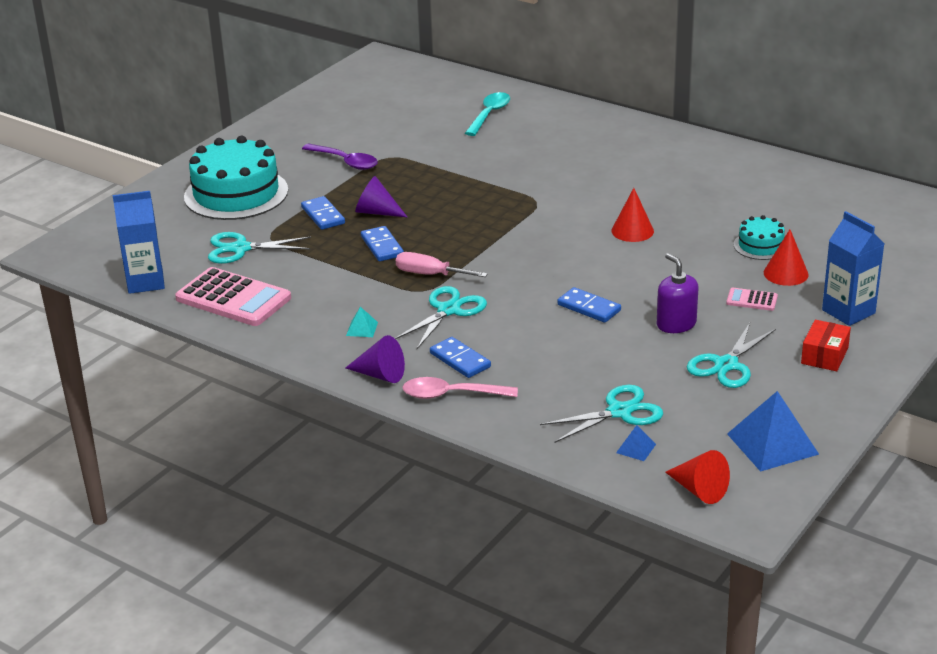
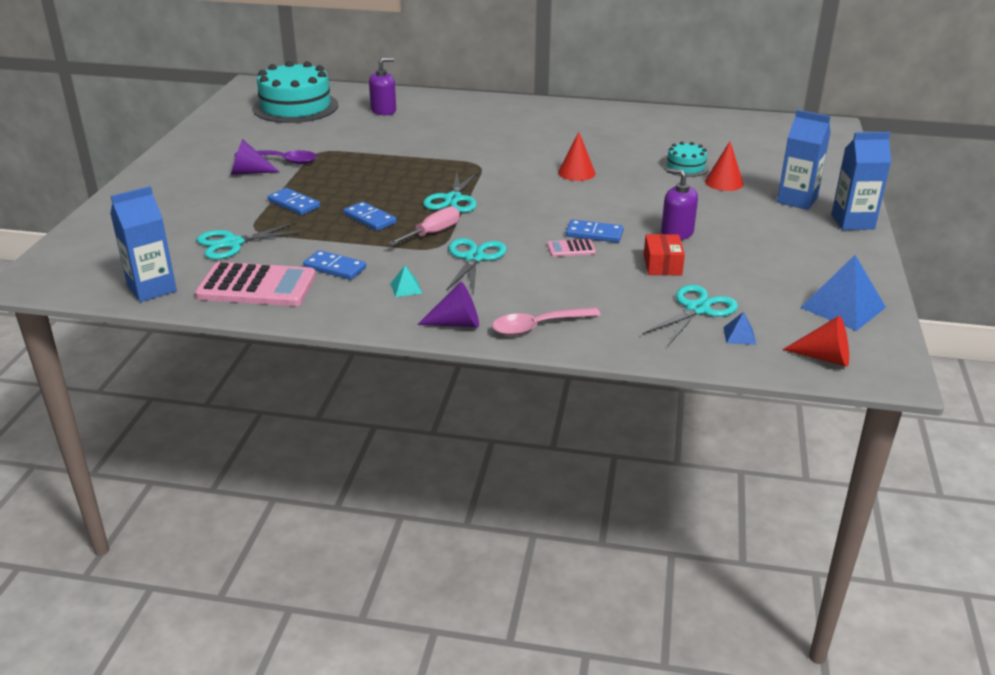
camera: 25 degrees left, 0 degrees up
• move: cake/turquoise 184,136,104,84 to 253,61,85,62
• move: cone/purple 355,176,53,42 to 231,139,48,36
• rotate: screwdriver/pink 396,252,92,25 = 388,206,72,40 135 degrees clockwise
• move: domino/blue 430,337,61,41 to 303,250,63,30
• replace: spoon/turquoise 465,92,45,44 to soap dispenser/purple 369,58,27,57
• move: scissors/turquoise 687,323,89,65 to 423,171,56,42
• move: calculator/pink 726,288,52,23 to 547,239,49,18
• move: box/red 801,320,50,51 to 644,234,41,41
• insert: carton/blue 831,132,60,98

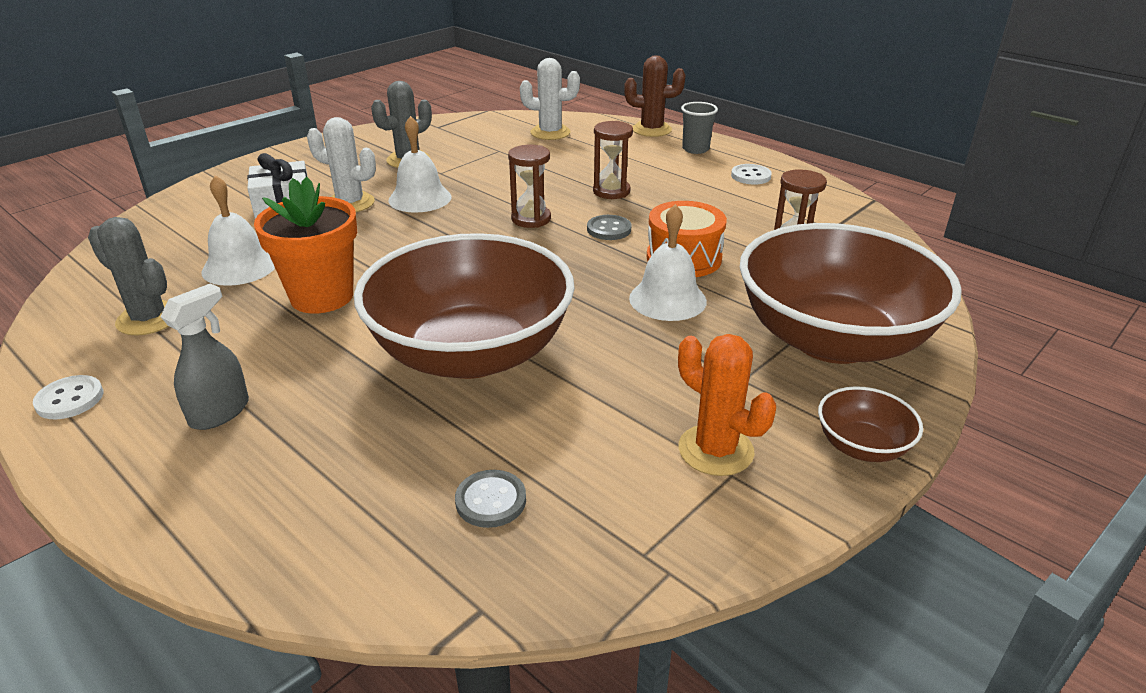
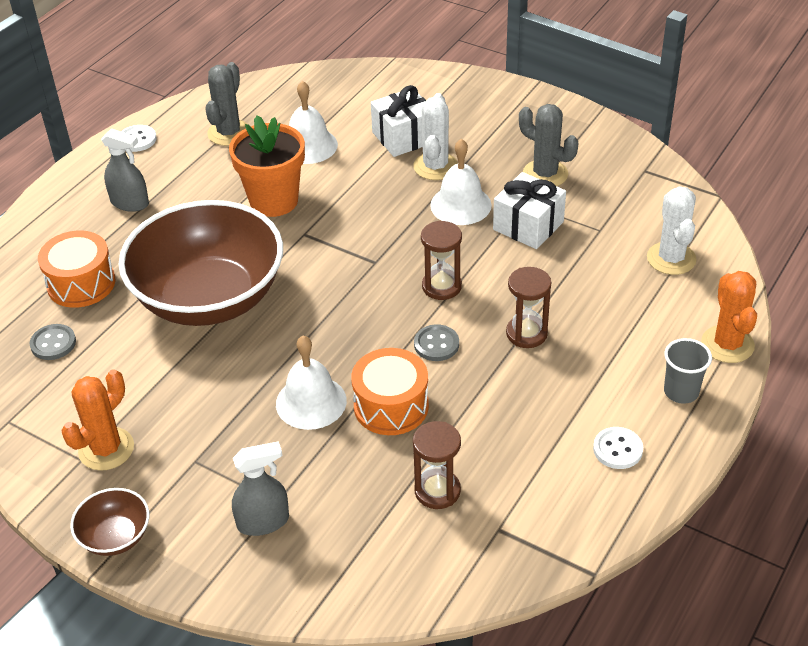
camera: 80 degrees right, 10 degrees up
• recolor: cactus/brown 624,55,61,82 to cactus/orange 701,271,56,92
• replace: bowl/brown 740,223,222,141 to spray bottle/grey 232,441,57,95
• insert: drum/orange 38,230,77,78
• insert: gift/white 493,172,73,77

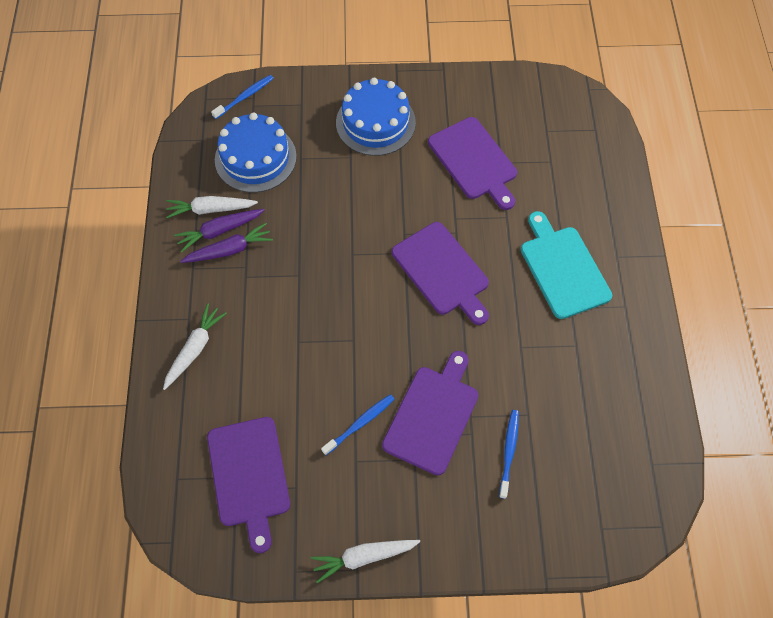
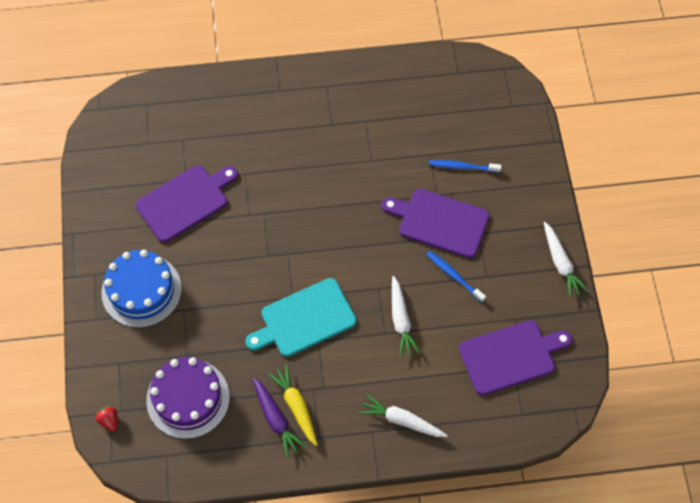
camera: 95 degrees left, 0 degrees up
• move: carrot/white 166,196,92,22 to 392,276,28,81
• recolor: carrot/purple 180,223,93,40 to carrot/yellow 268,365,50,81
• replace: toothbrush/blue 211,75,63,44 to strawberry/red 96,406,22,25
• recolor: cake/blue 215,112,82,81 to cake/purple 146,357,84,82
• delete: cutting board/purple 392,222,97,103
• move: cutting board/turquoise 521,211,91,108 to 245,278,112,79

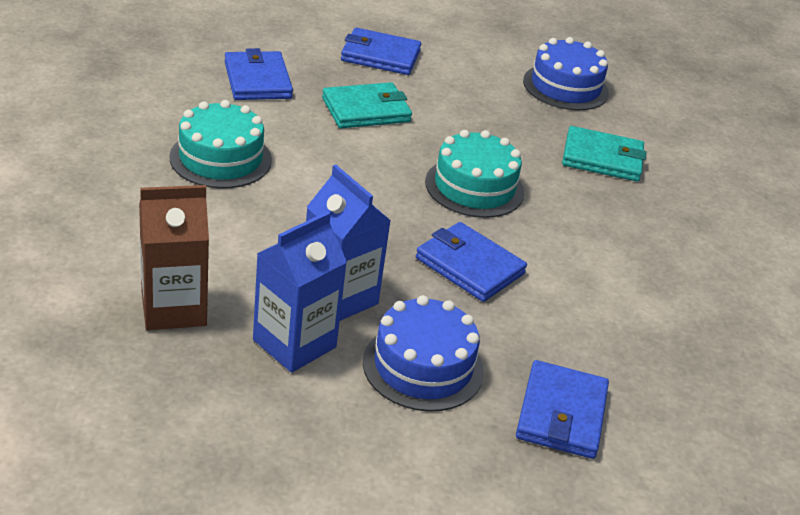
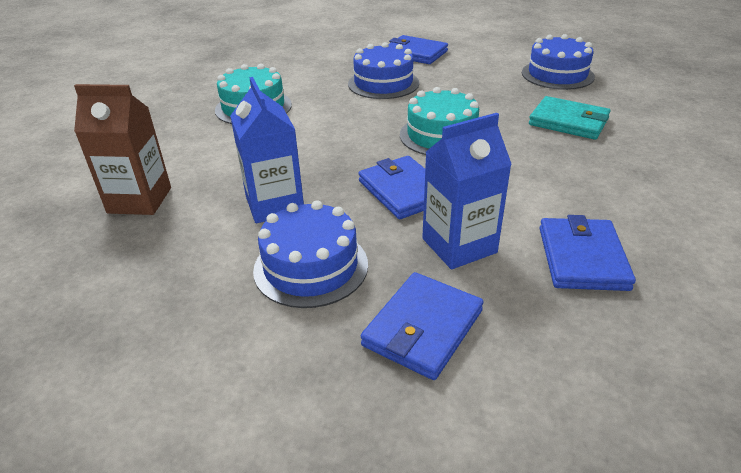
camera: 25 degrees right, 0 degrees up
• move: wallet/blue 224,48,69,52 to 540,215,96,76
• move: carton/blue 253,211,94,162 to 422,113,90,156
• replace: wallet/turquoise 322,82,90,46 to cake/blue 348,42,71,57

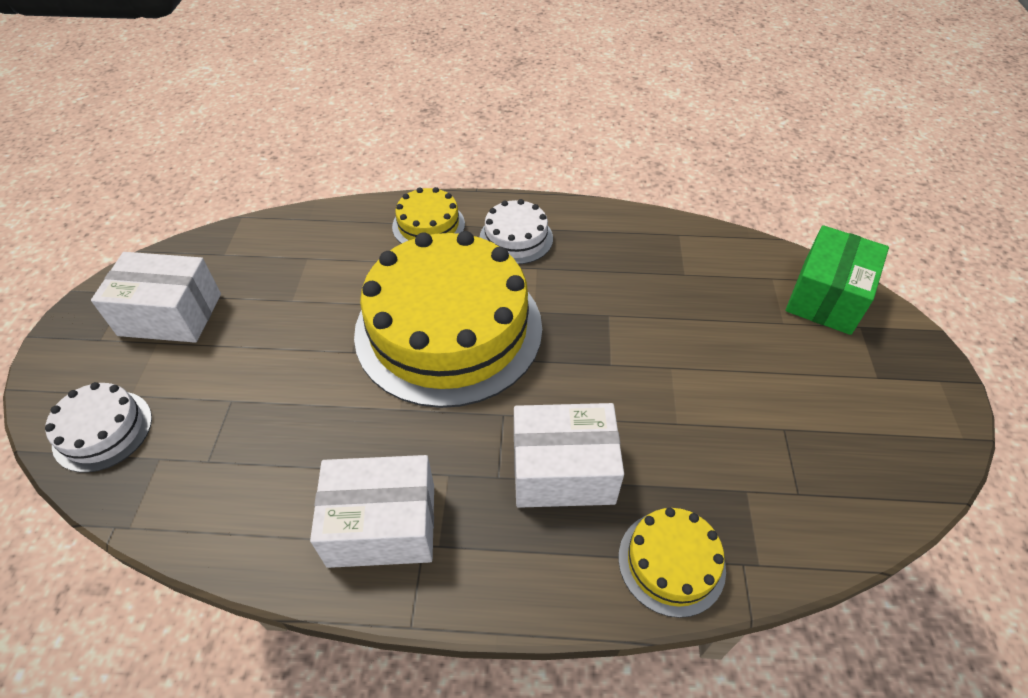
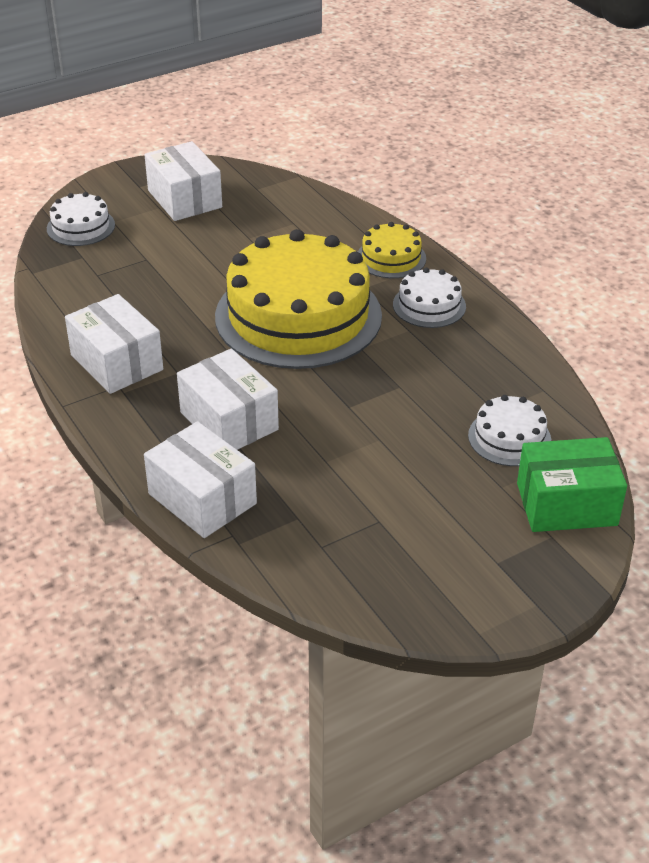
camera: 55 degrees right, 10 degrees down
• replace: cake/yellow 619,508,107,110 to box/white 144,421,113,117
• insert: cake/white 468,395,83,71

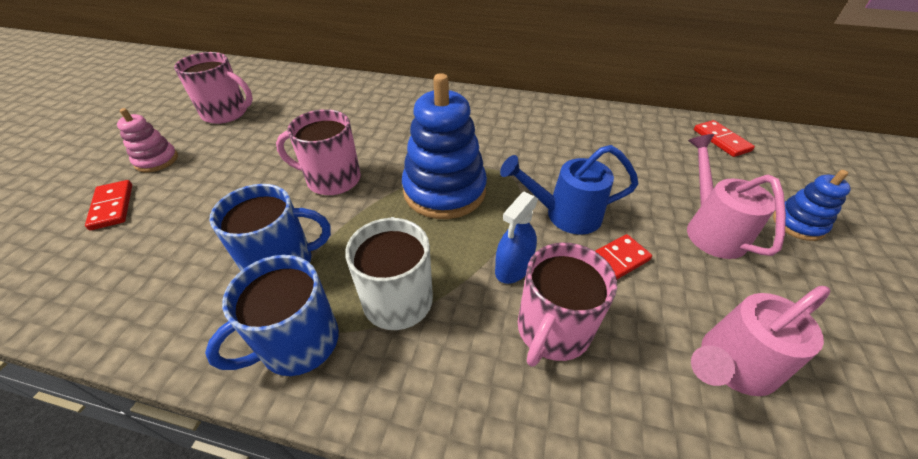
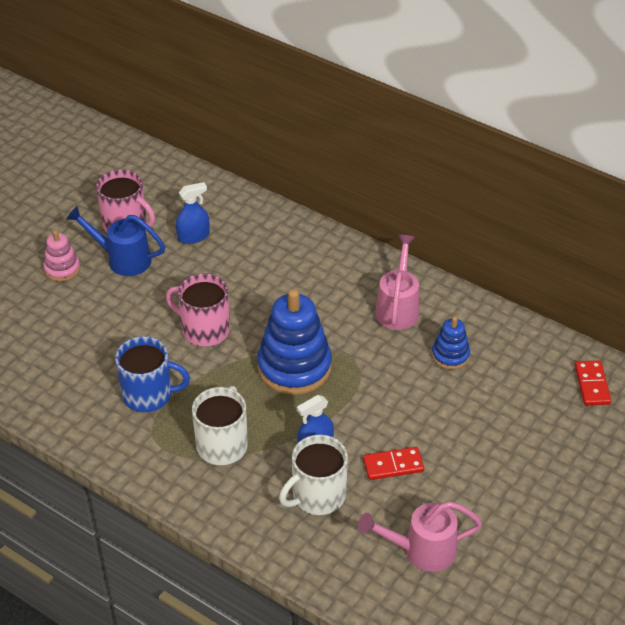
camera: 20 degrees right, 0 degrees up
• delete: domino/red 85,180,47,50
• delete: mug/blue 205,255,134,121
• move: watering can/blue 500,145,139,90 to 66,206,99,70
• recolor: mug/pink 518,243,99,124 to mug/white 279,435,69,80
• move: watering can/pink 687,134,99,125 to 375,235,44,95
• move: stacking toy/blue 773,170,78,71 to 432,316,38,53
• insert: spray bottle/blue 176,182,34,62

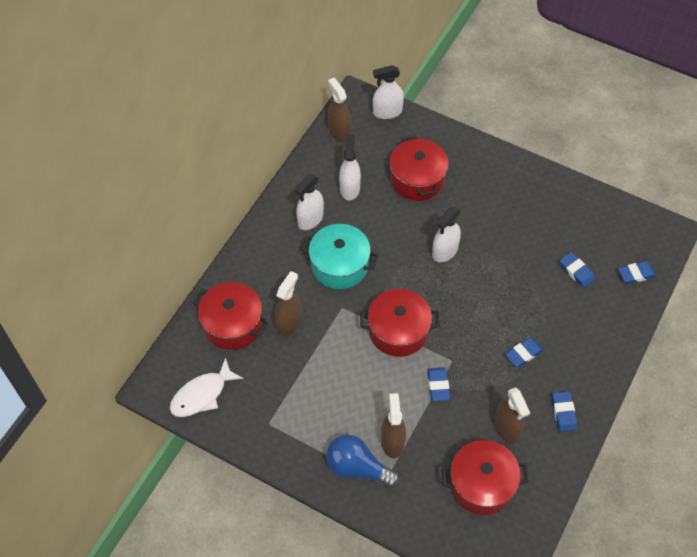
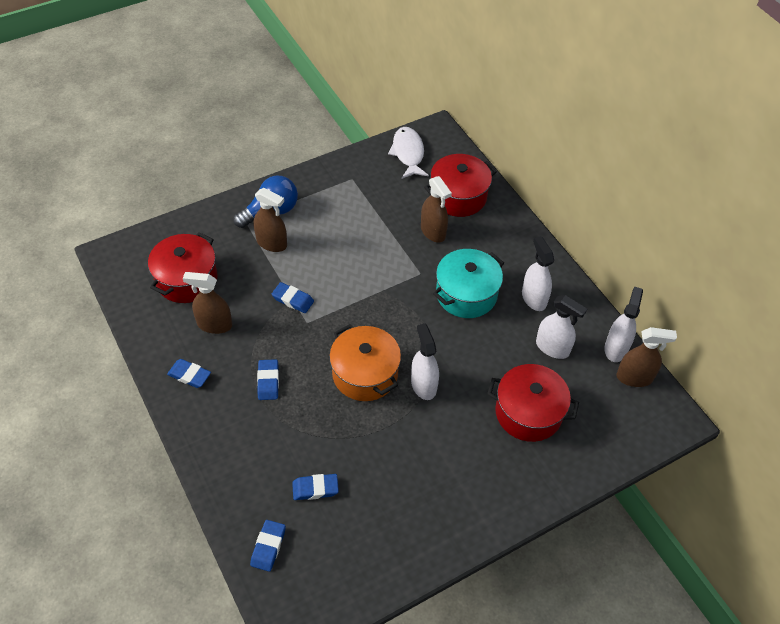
camera: 120 degrees right, 5 degrees down
• delete: pot/red 360,289,79,68
• move: spray bottle/white 373,65,31,54 to 604,286,39,76
• insert: pot/orange 329,324,72,77

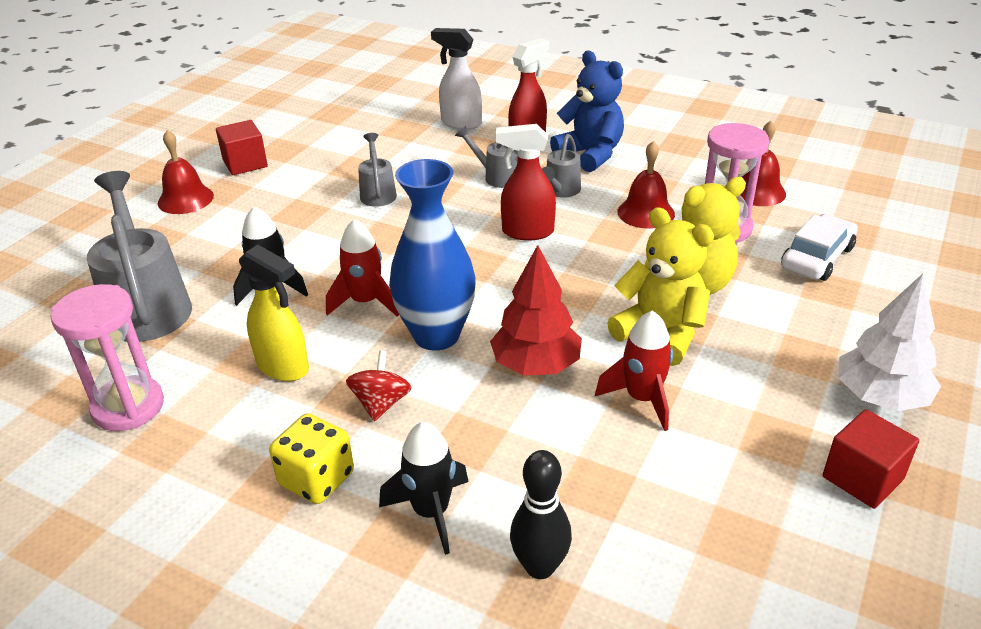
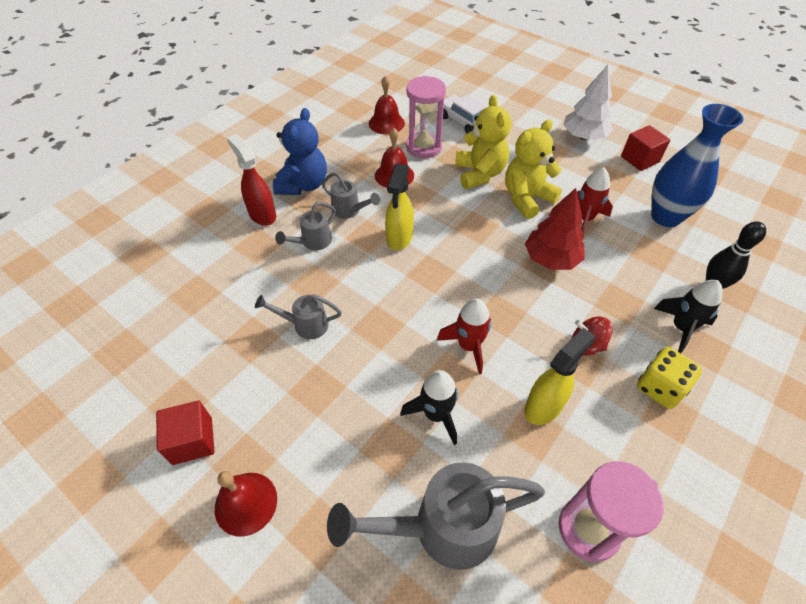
camera: 80 degrees left, 15 degrees up
• move: vase/blue 389,159,87,192 to 651,104,92,123
• delete: spray bottle/white 431,28,51,102
• recolor: spray bottle/red 496,124,60,117 to spray bottle/yellow 385,164,29,86
• rotate: teddy bear/blue 550,51,74,121 = 273,108,54,87 135 degrees clockwise

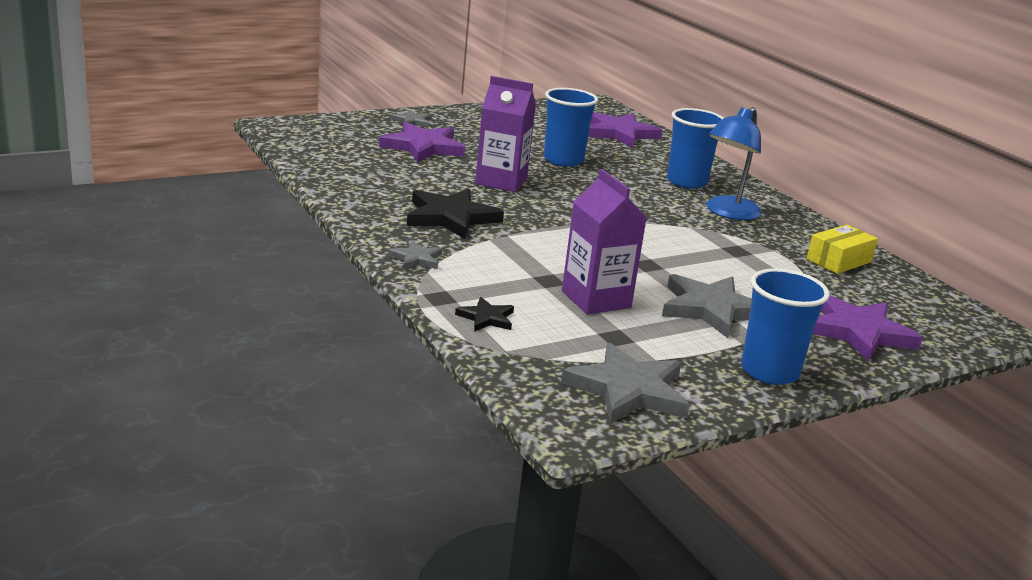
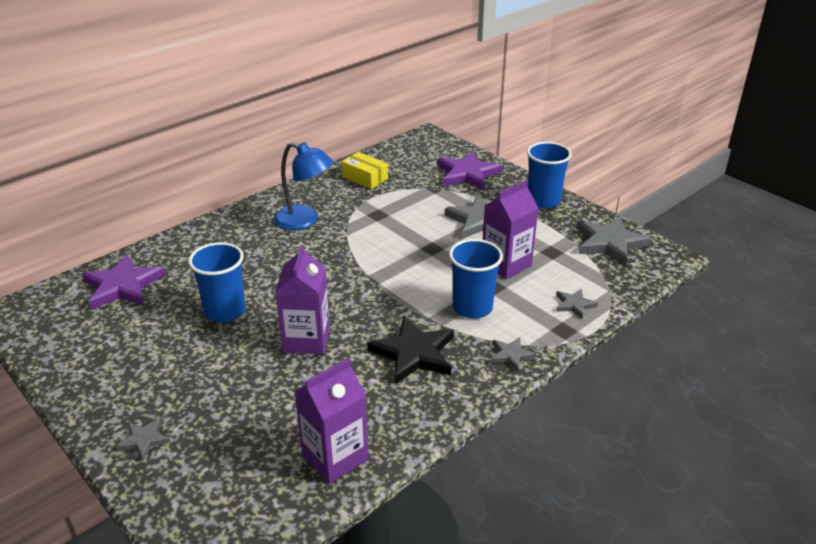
camera: 100 degrees left, 10 degrees up
• delete: star/purple 379,122,86,40
• recolor: star/black 455,297,59,35 to star/grey 556,289,42,30
• move: cup/blue 667,108,57,81 to 449,239,54,80
• insert: carton/purple 295,358,74,126

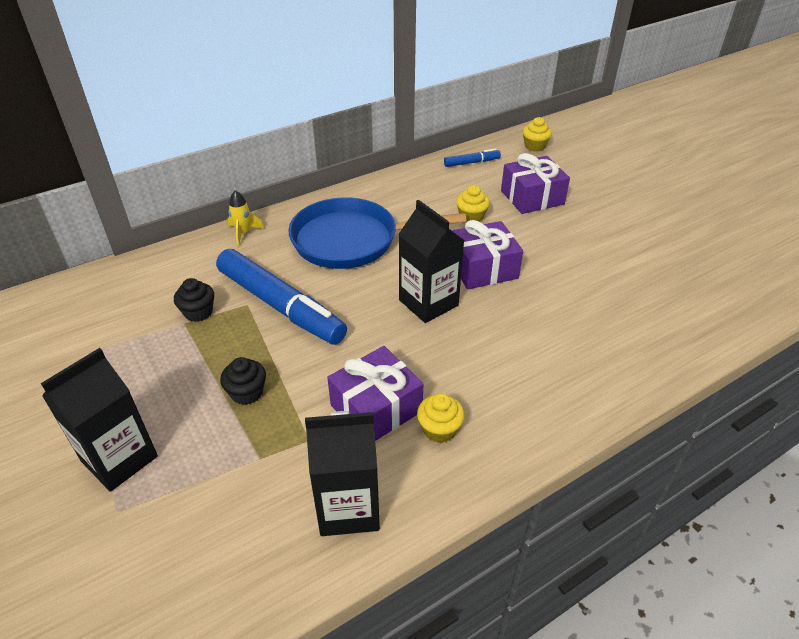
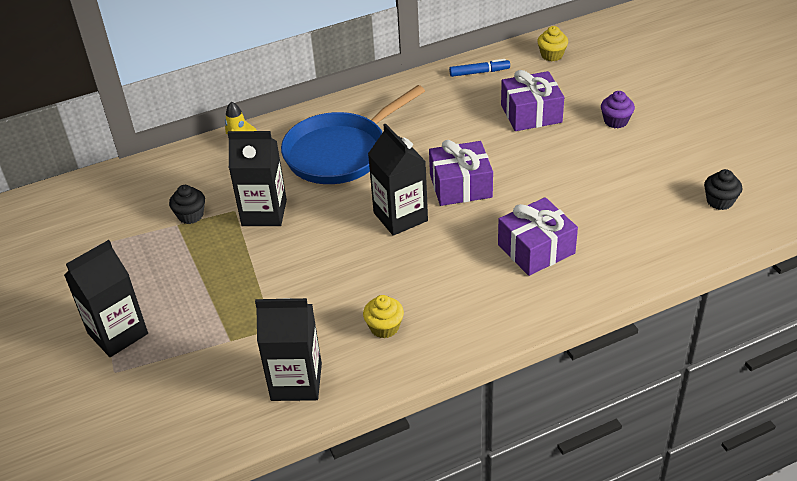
camera: 10 degrees right, 0 degrees up
• replace: marker/blue 216,249,131,96 to carton/black 228,131,59,95
• move: cupcake/black 220,357,46,48 to 704,169,38,41
• rotate: pan/blue 289,197,178,72 = 281,85,144,99 45 degrees counterclockwise
• move: gift/purple 327,346,96,95 to 498,197,80,79
• delete: cupcake/yellow 456,185,34,37
• insert: cupcake/purple 601,91,34,37

